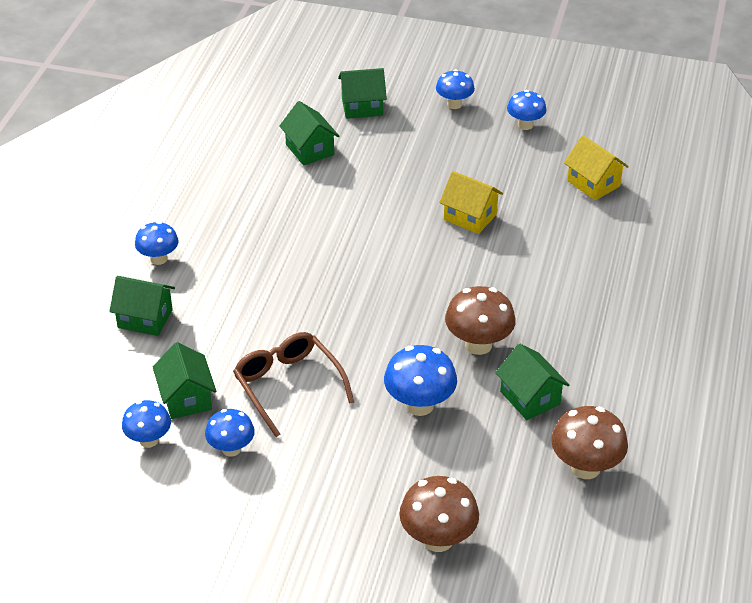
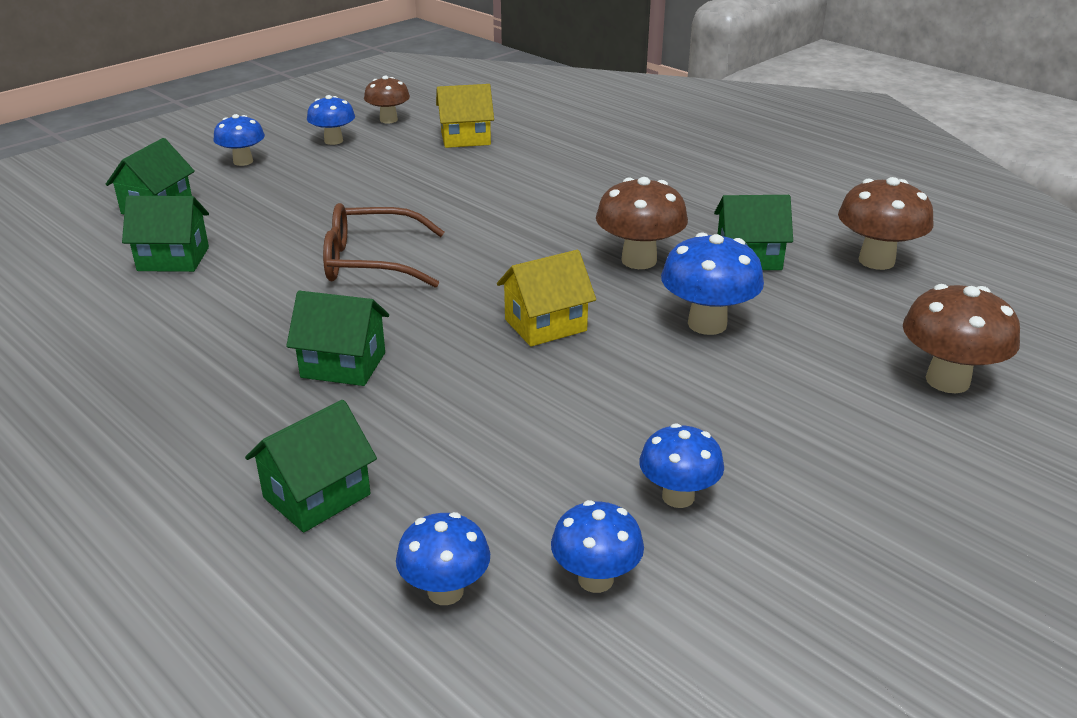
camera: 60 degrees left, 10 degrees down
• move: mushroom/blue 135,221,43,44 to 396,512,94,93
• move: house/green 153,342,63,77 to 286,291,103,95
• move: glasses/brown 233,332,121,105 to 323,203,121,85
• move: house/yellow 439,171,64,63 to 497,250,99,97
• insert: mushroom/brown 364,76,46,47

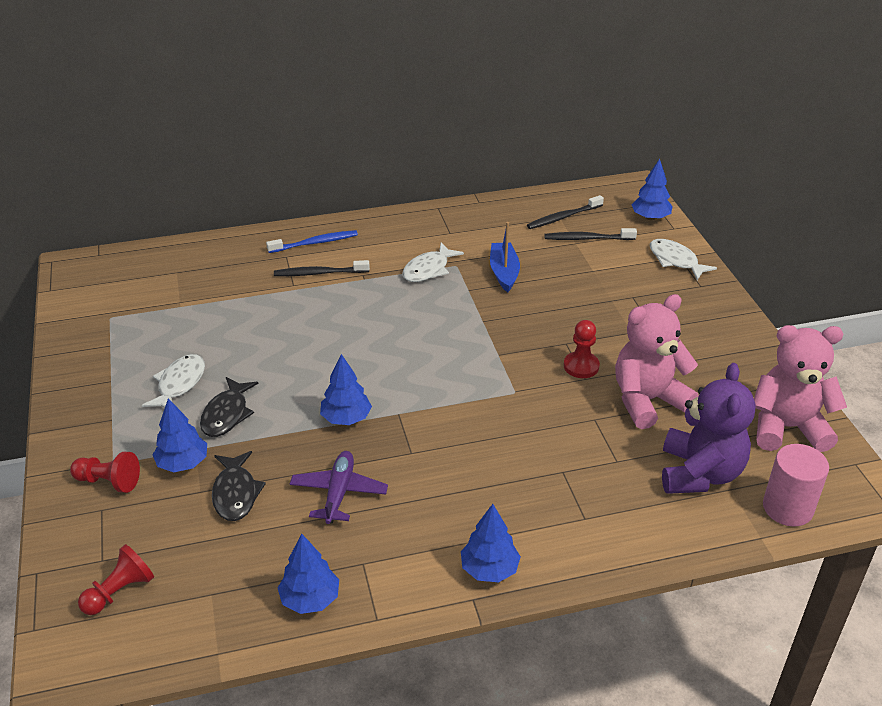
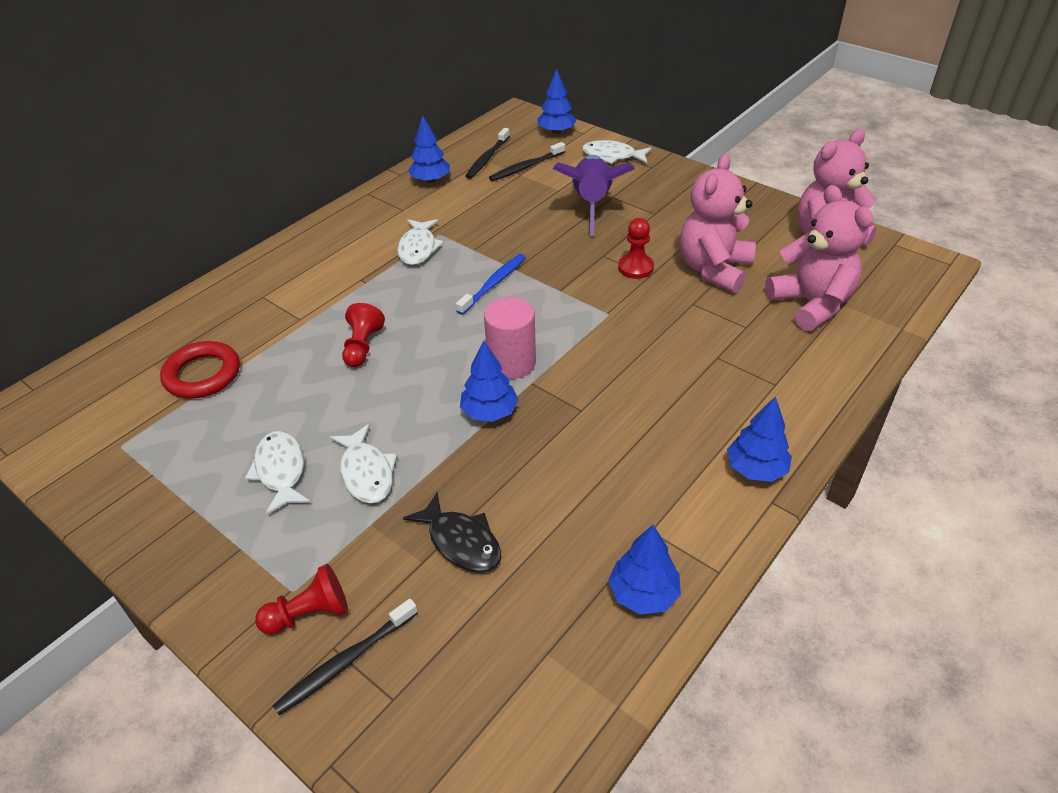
camera: 35 degrees left, 5 degrees up
• move: pawn/red 78,544,76,71 to 342,303,43,64
• move: tree/blue 152,398,55,74 to 408,115,42,68
• recolor: fish/black 200,377,58,60 to fish/white 329,424,68,79
• move: toothbrush/blue 266,230,92,23 to 456,254,70,61
• move: toothbrush/black 274,260,96,16 to 273,599,145,116
• delete: plane/purple 290,451,98,73
• delete: boat/blue 490,222,30,70
• recolor: teddy bear/purple 662,363,94,131 to teddy bear/pink 765,185,108,146
• move: cylinder/pink 763,444,66,83 to 484,297,52,82
• insert: ring/red 160,341,80,58
• insert: rocket/purple 553,155,82,80

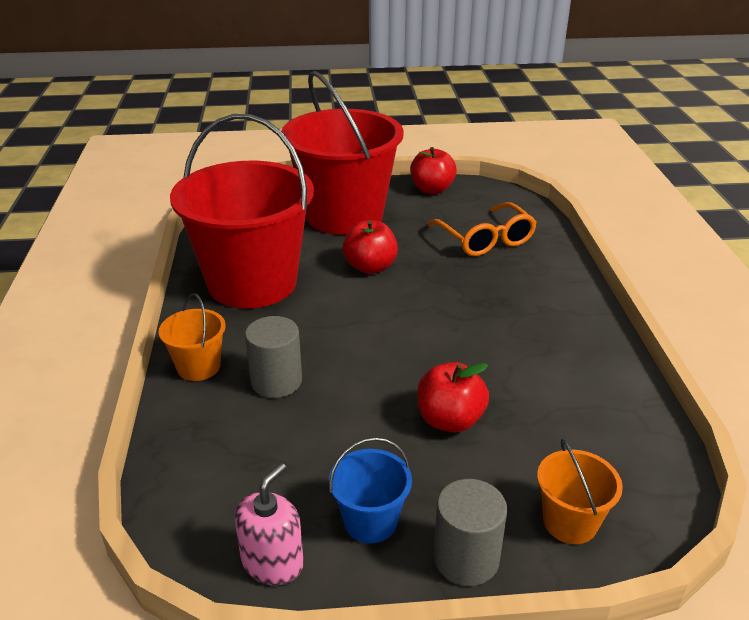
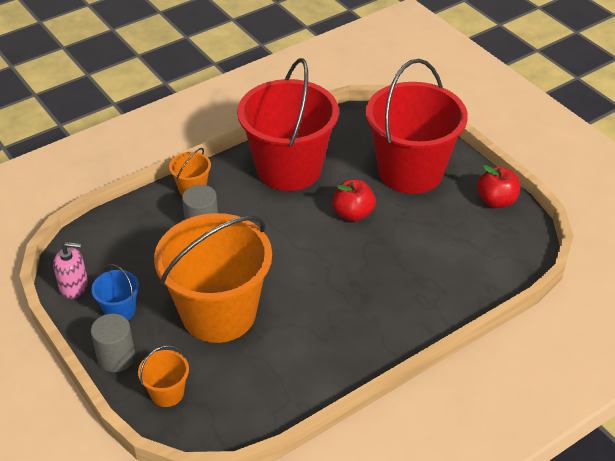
camera: 60 degrees right, 10 degrees up
• replace: apple/red 417,362,72,71 to bucket/orange 154,213,118,130
• delete: glasses/orange 427,202,110,54

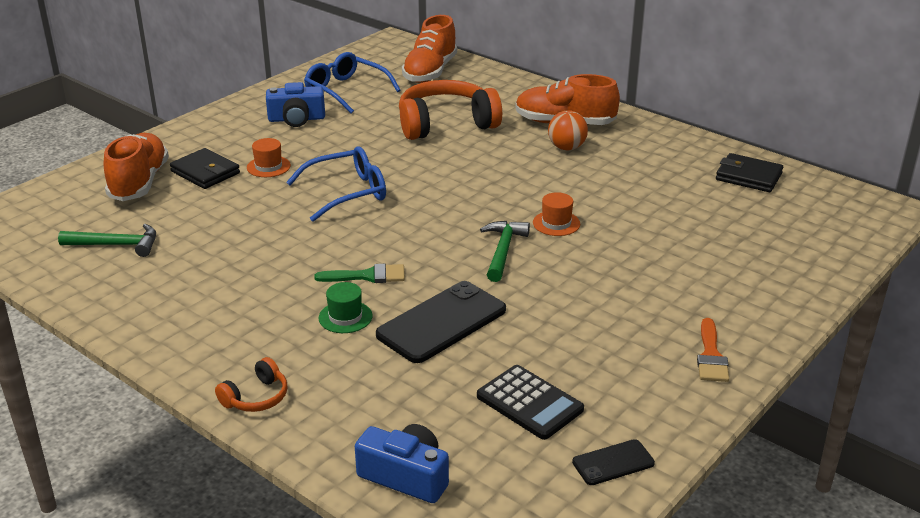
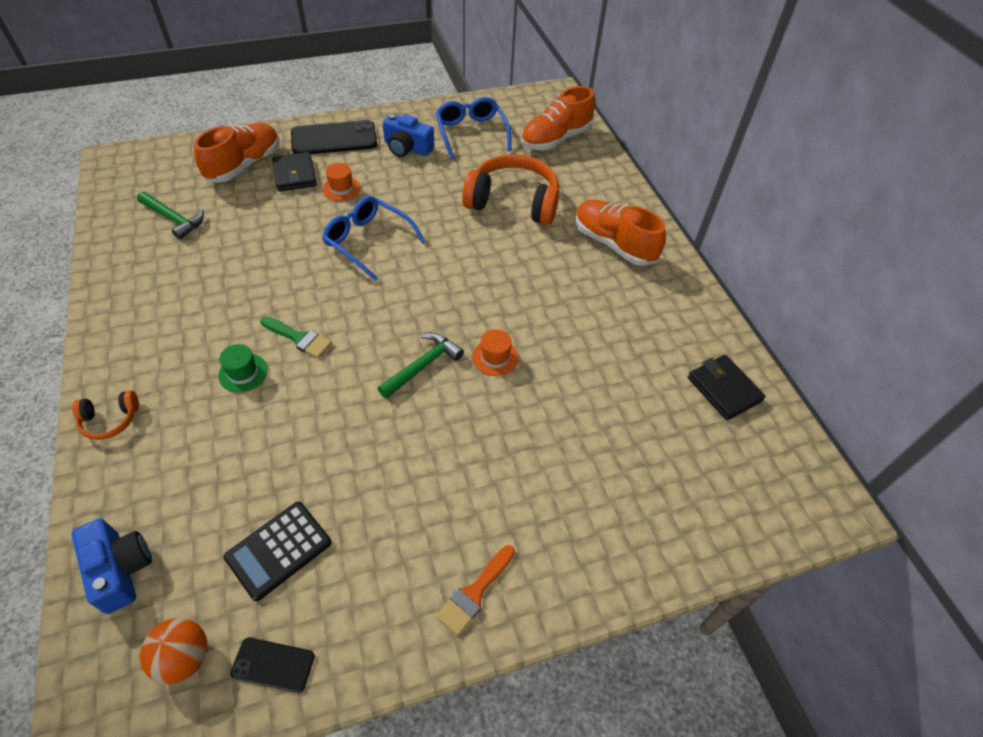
camera: 30 degrees right, 20 degrees up
• rotate: glasses/blue 286,146,100,76 = 322,196,104,85 150 degrees counterclockwise
• move: phone/black 376,281,130,82 to 291,120,86,34
• rotate: calculator/black 477,365,107,75 = 224,502,107,99 60 degrees clockwise
• move: ball/orange 548,110,40,40 to 140,618,67,66

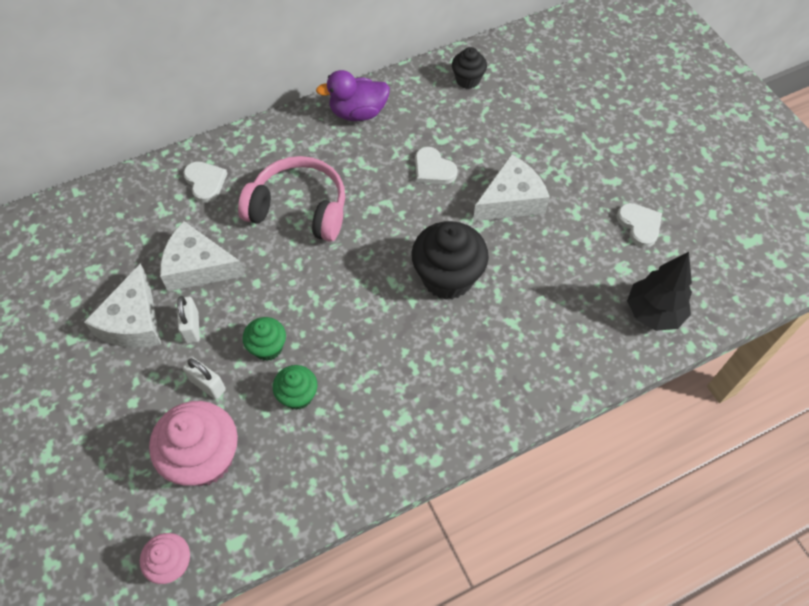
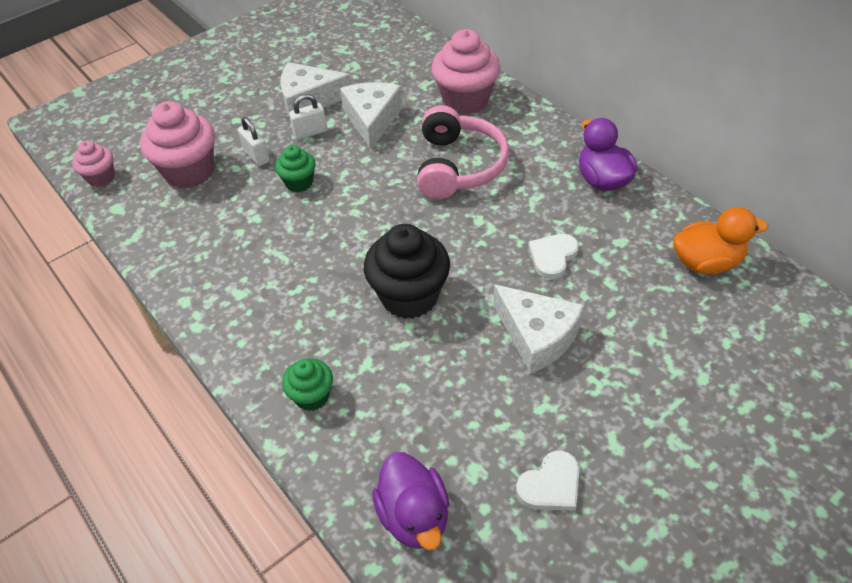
camera: 80 degrees right, 10 degrees down
• replace: heart/white 183,161,45,42 to cupcake/pink 431,29,69,85
• rotate: padlock/white 183,357,43,42 = 238,117,32,49 60 degrees counterclockwise
• move: cupcake/green 273,365,44,45 to 282,358,51,53
• replace: cupcake/black 452,47,35,42 to duck/orange 673,207,95,68
• replace: tree/black 627,252,65,79 to duck/purple 372,452,77,98

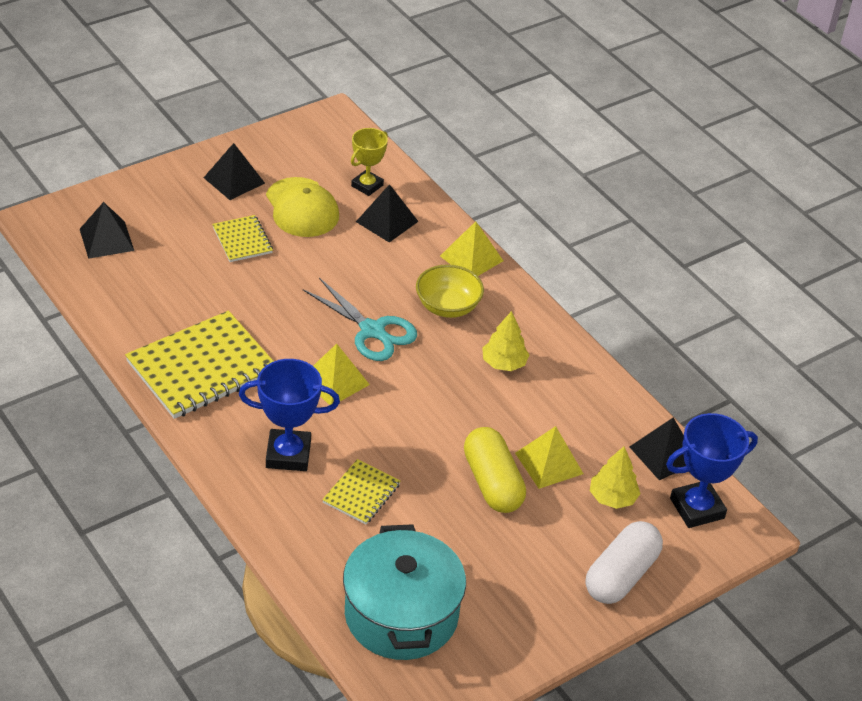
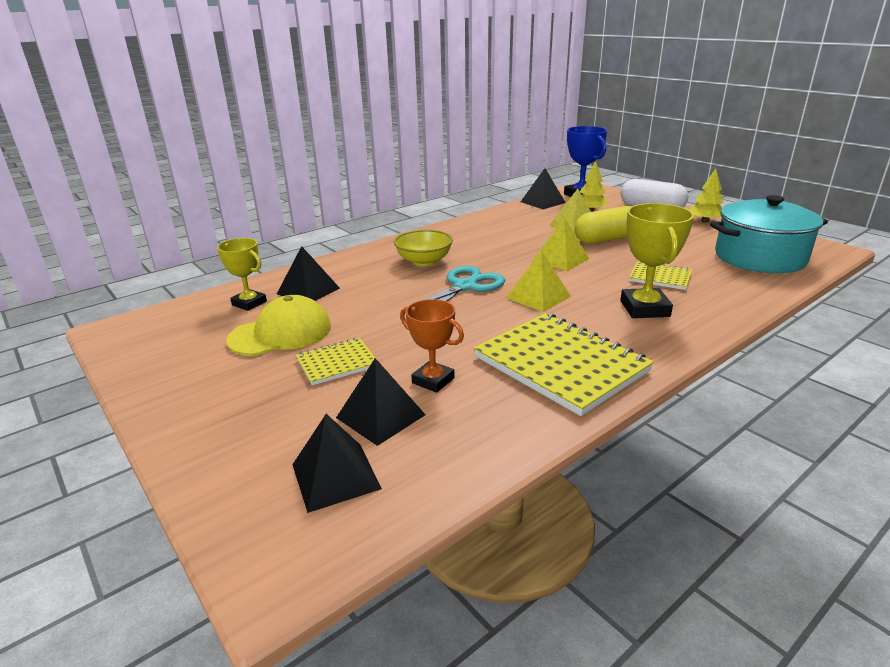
camera: 90 degrees left, 15 degrees down
• move: pyramid/black 204,143,61,57 to 336,358,90,88
• recolor: trophy/blue 239,359,101,112 to trophy/yellow 620,203,74,115
• move: pyramid/yellow 440,221,63,55 to 533,218,56,53
• move: tree/yellow 482,311,47,60 to 690,169,33,54
• insert: trophy/orange 400,299,64,94

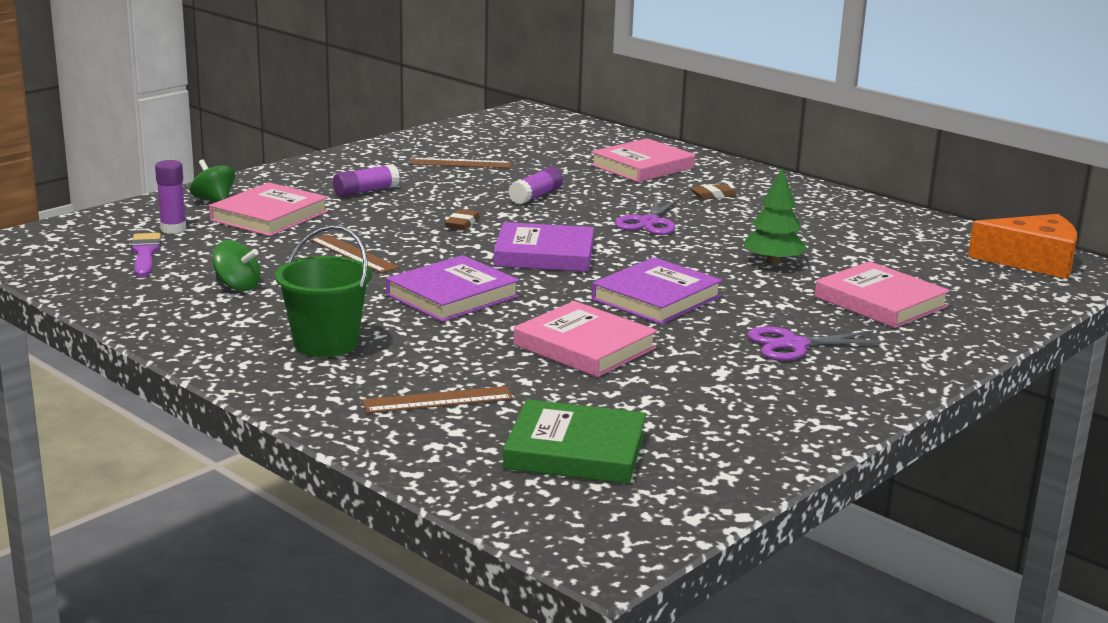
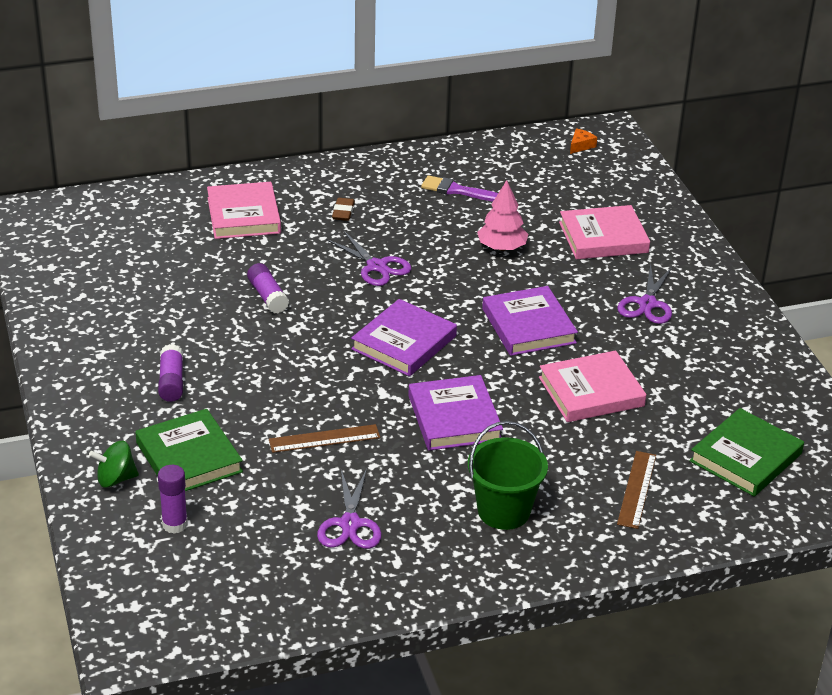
camera: 60 degrees left, 15 degrees up
• move: brush/purple 131,233,30,44 to 421,175,77,27
• recolor: book/pink 209,182,119,54 to book/green 135,409,108,82
• replace: spinning top/green 212,240,48,51 to scissors/purple 317,469,65,80
• delete: ruler/brown 410,158,101,10
• delete: eraser/brown 445,209,35,21
• recolor: tree/green 744,168,63,97 to tree/pink 477,180,51,71
• resize: cheese/orange 968,214,109,65 = 570,128,27,26 x0.41

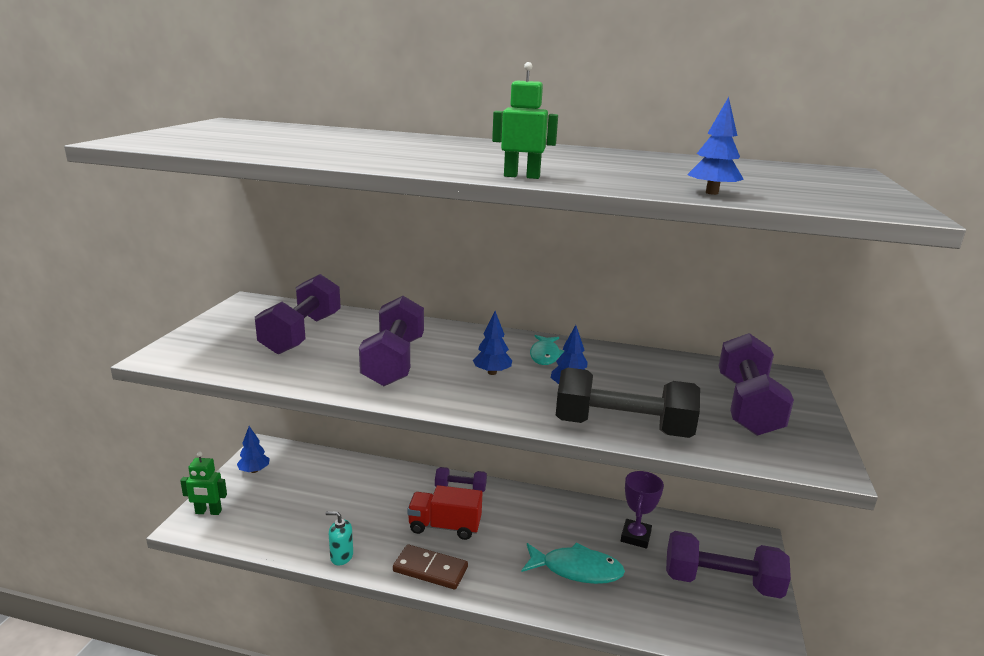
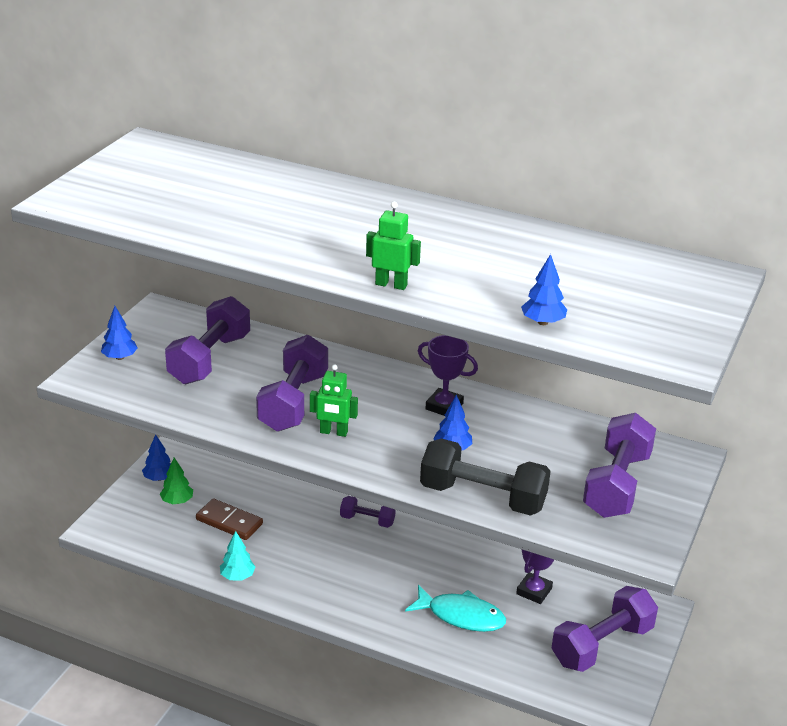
camera: 10 degrees right, 10 degrees up
• move: robot/green 180,451,47,64 to 310,364,48,73
• replace: soap dispenser/turquoise 326,511,27,54 to tree/turquoise 220,531,35,50
• move: domino/brown 393,544,75,45 to 196,498,67,42
• delete: truck/red 407,485,75,55
• move: tree/blue 473,311,39,64 to 101,306,37,54
• replace: fish/turquoise 530,335,34,30 to trophy/purple 418,335,60,81
• rotate: dumbbell/purple 666,531,125,68 = 551,586,107,86 60 degrees counterclockwise
• insert: tree/green 160,458,33,46

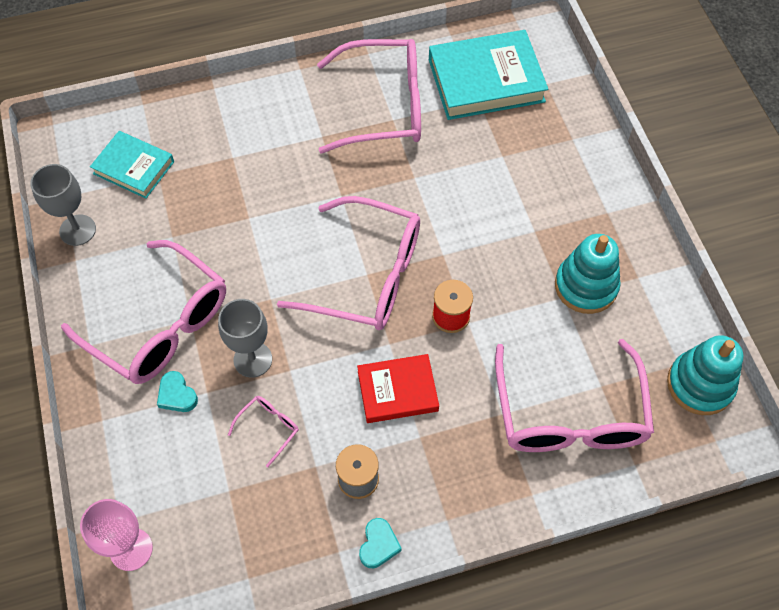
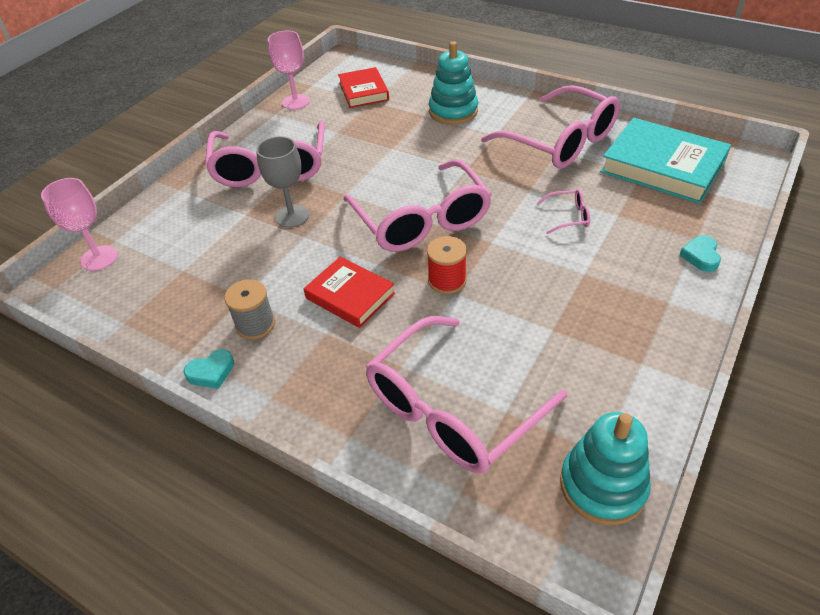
camera: 50 degrees right, 15 degrees down
• recolor: goblet/grey 30,164,66,82 to goblet/pink 268,31,42,79
• recolor: book/turquoise 90,131,84,67 to book/red 338,67,51,41
• move: heart/turquoise 157,371,41,41 to 679,235,42,37
• move: glasses/pink 228,396,71,71 to 537,189,53,45
• move: stacking toy/turquoise 555,234,66,80 to 429,41,49,84

